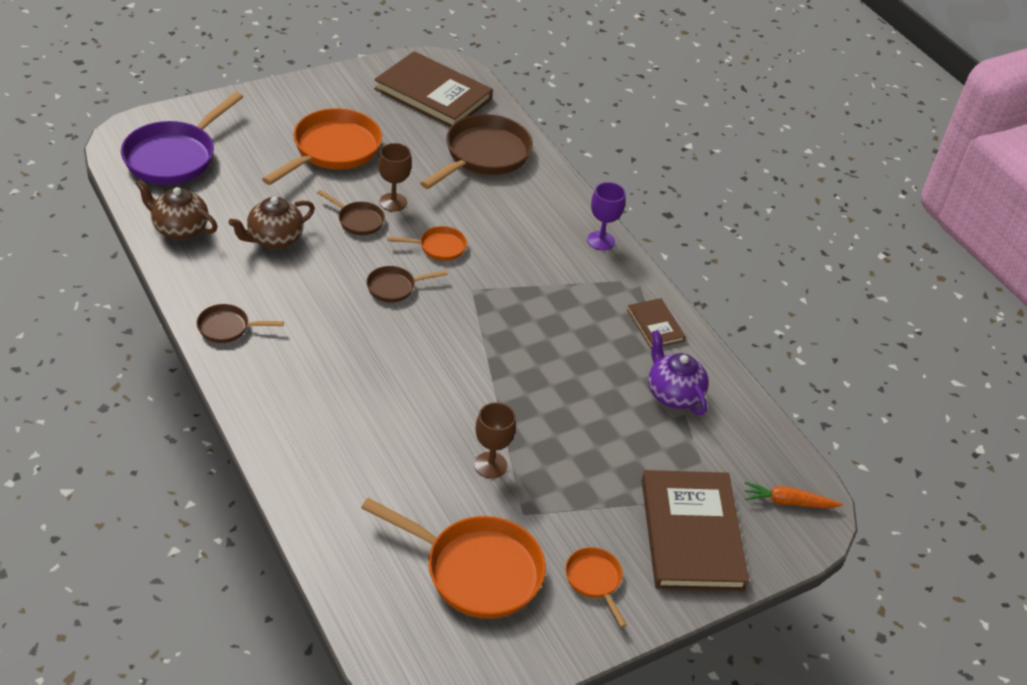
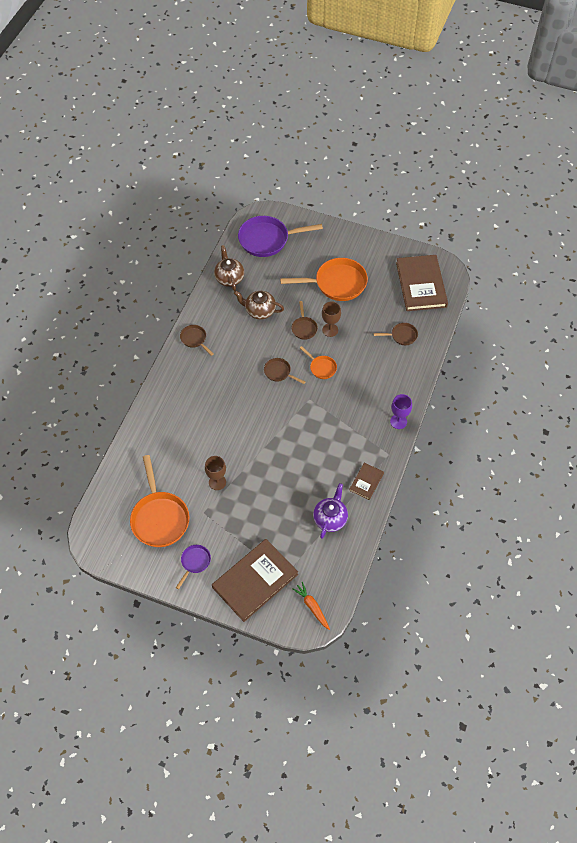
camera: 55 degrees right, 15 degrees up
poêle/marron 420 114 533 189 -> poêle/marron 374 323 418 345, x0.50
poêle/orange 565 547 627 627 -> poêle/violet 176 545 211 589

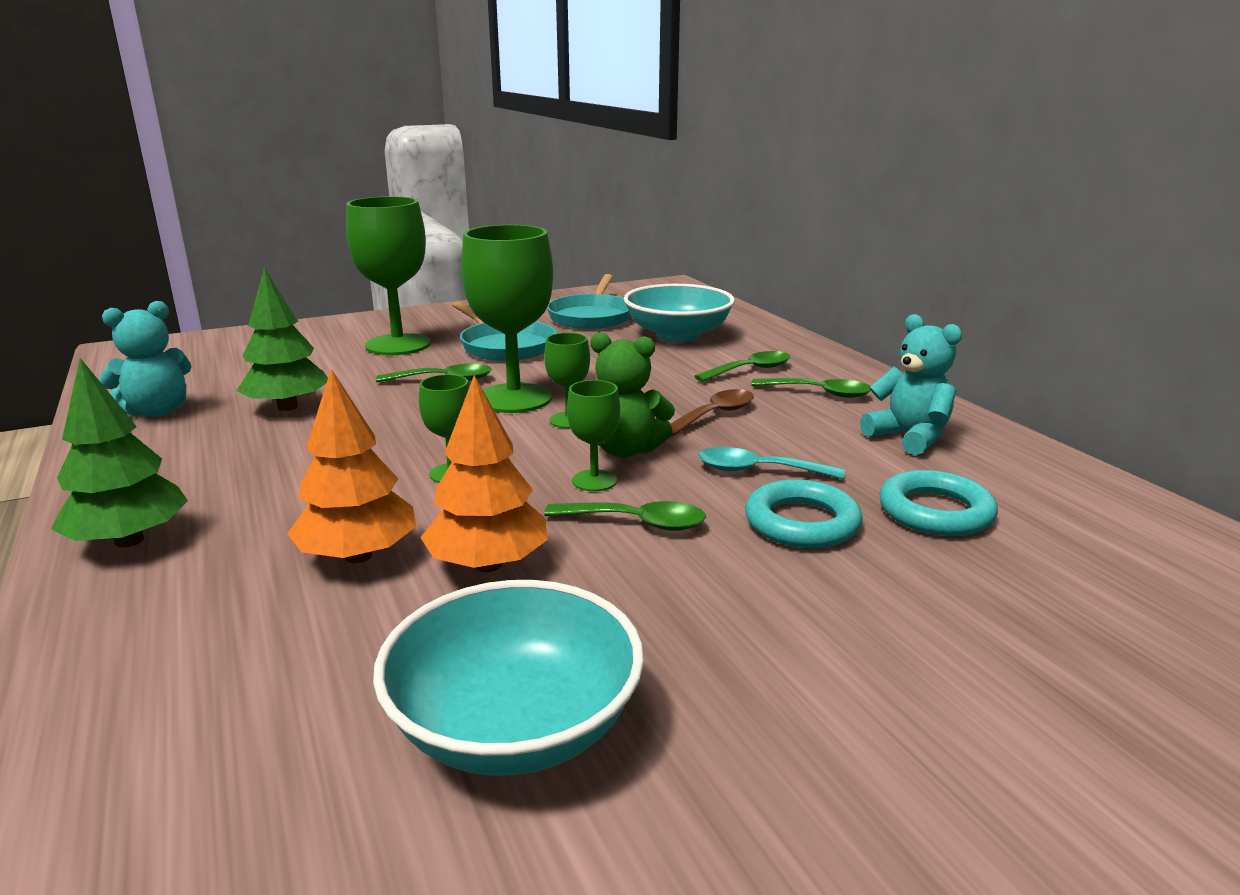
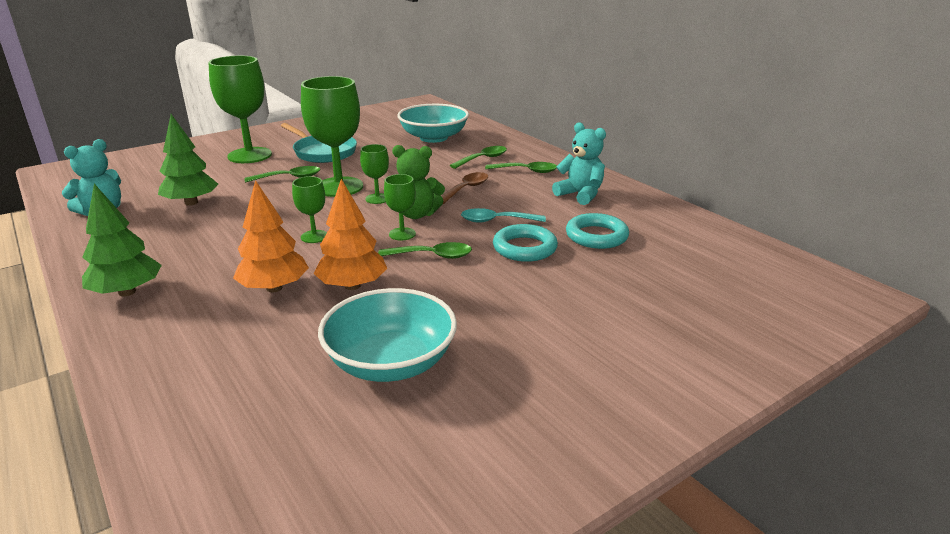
camera: 10 degrees left, 5 degrees up
poêle/turquoise 547 274 631 329 -> none

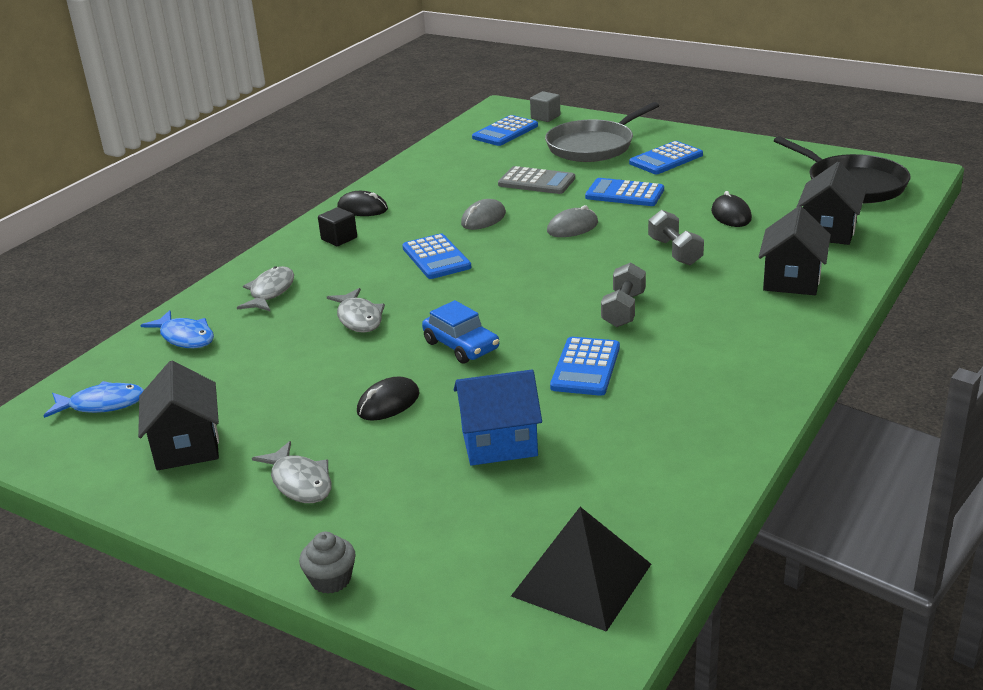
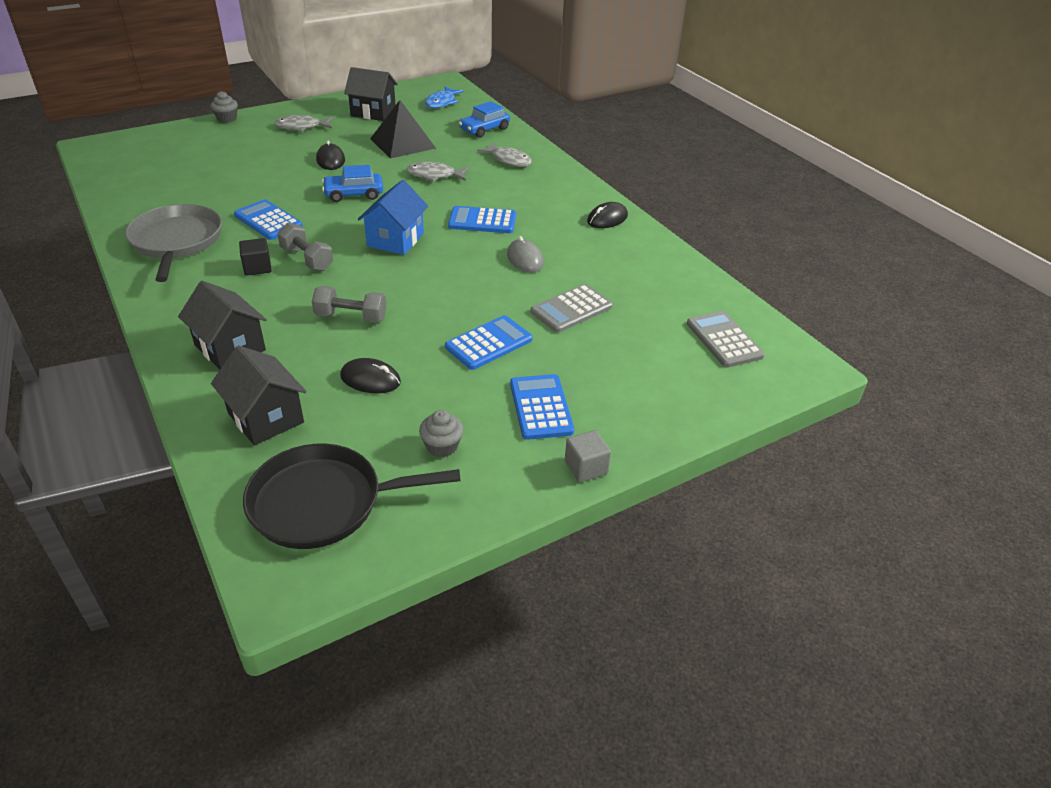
camera: 115 degrees right, 10 degrees up
poisson/bleu 140 310 214 348 -> voiture/bleu 459 101 510 138
cube/noir 318 207 357 246 -> cube/noir 239 238 272 275, relocated
maison/bleu 454 370 542 466 -> maison/bleu 358 180 428 255, relocated
calculatrice/bleu 472 115 538 146 -> calculatrice/gris 687 311 765 368
pyramide/noir 511 507 651 632 -> pyramide/noir 370 100 436 159, relocated
cube/gris 530 91 560 122 -> cube/gris 565 430 611 482, relocated
poêle/gris 545 102 659 162 -> poêle/gris 125 204 222 282, relocated
souris/gris 547 205 598 237 -> none
none -> muffin/gris 419 410 464 457

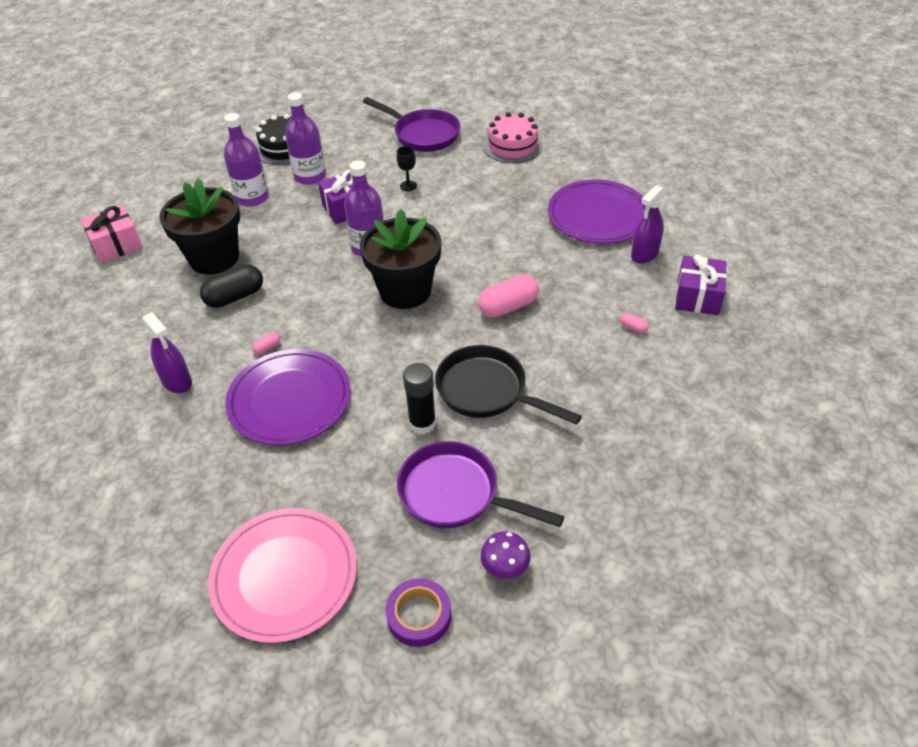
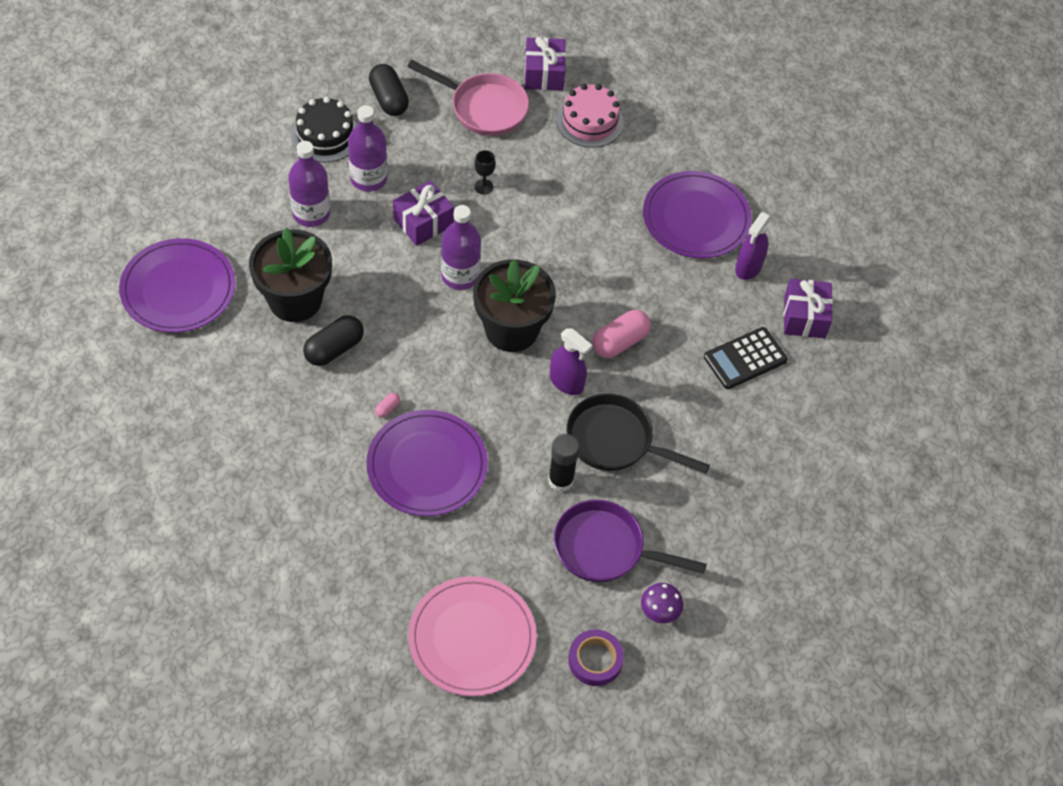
camera: 15 degrees left, 10 degrees up
cadeau/rose 81 205 143 263 -> assiette/violet 119 238 235 333
vaporisateur/violet 142 312 192 393 -> vaporisateur/violet 550 328 592 395, relocated
poêle/violet 363 97 460 152 -> poêle/rose 407 60 529 136
gélule/rose 620 313 649 333 -> calculatrice/noir 704 327 788 389
none -> gélule/noir 369 64 409 116
none -> cadeau/violet 525 37 566 91

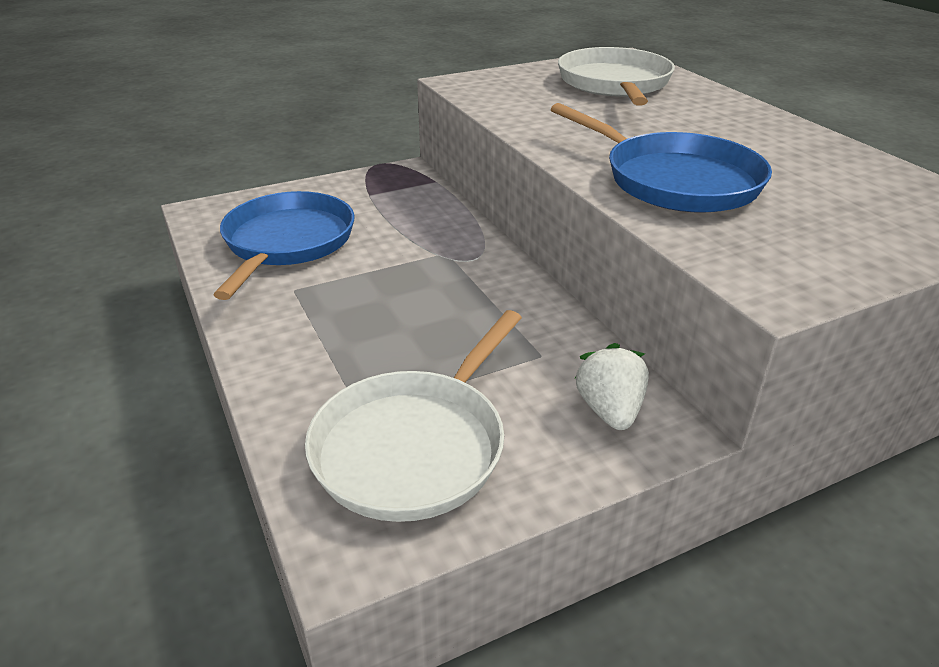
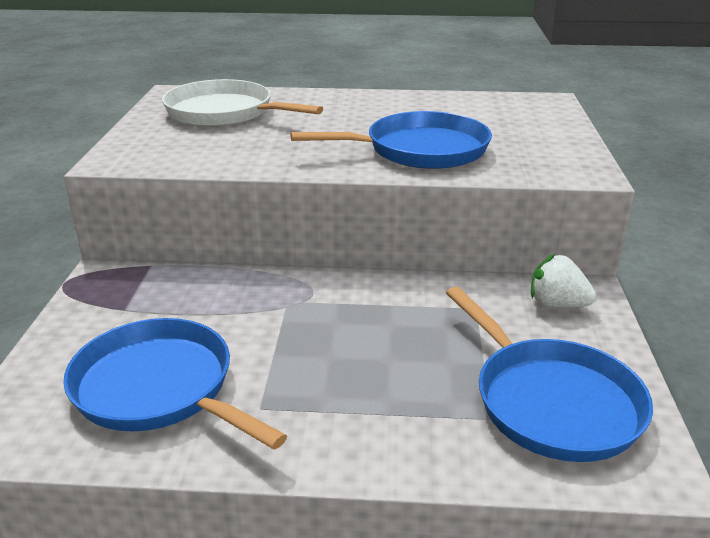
camera: 60 degrees left, 5 degrees down
poêle/blanc 305 310 522 522 -> poêle/bleu 446 287 653 462

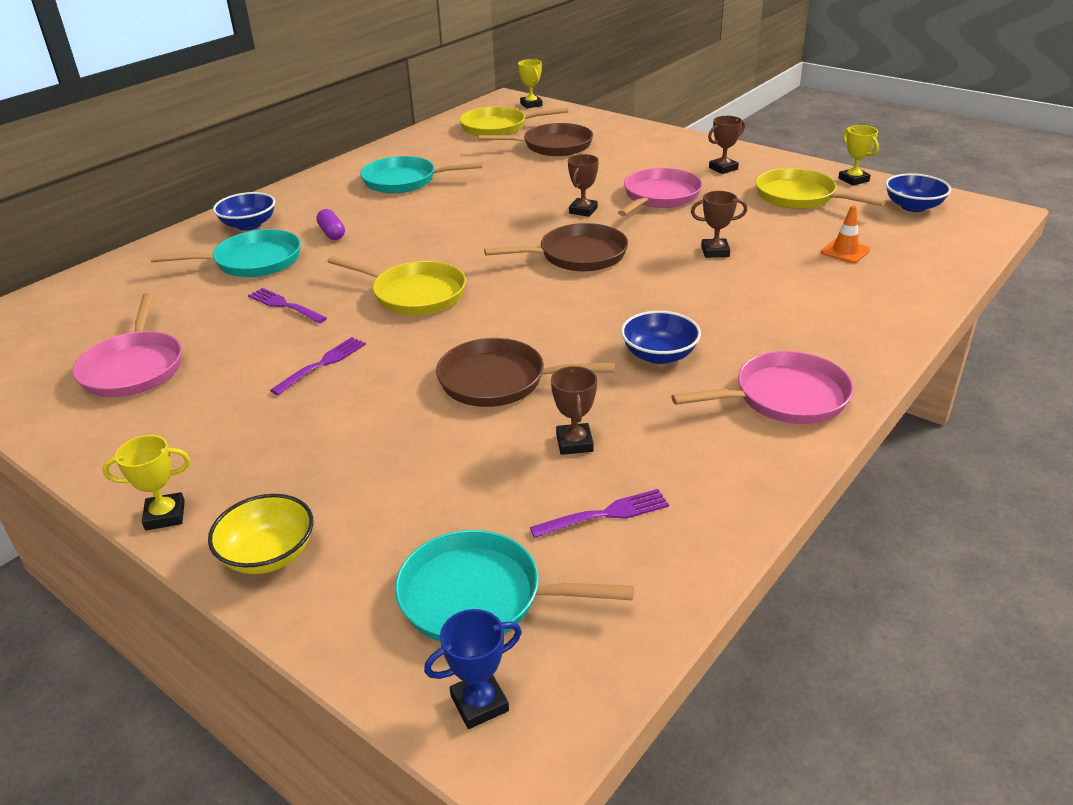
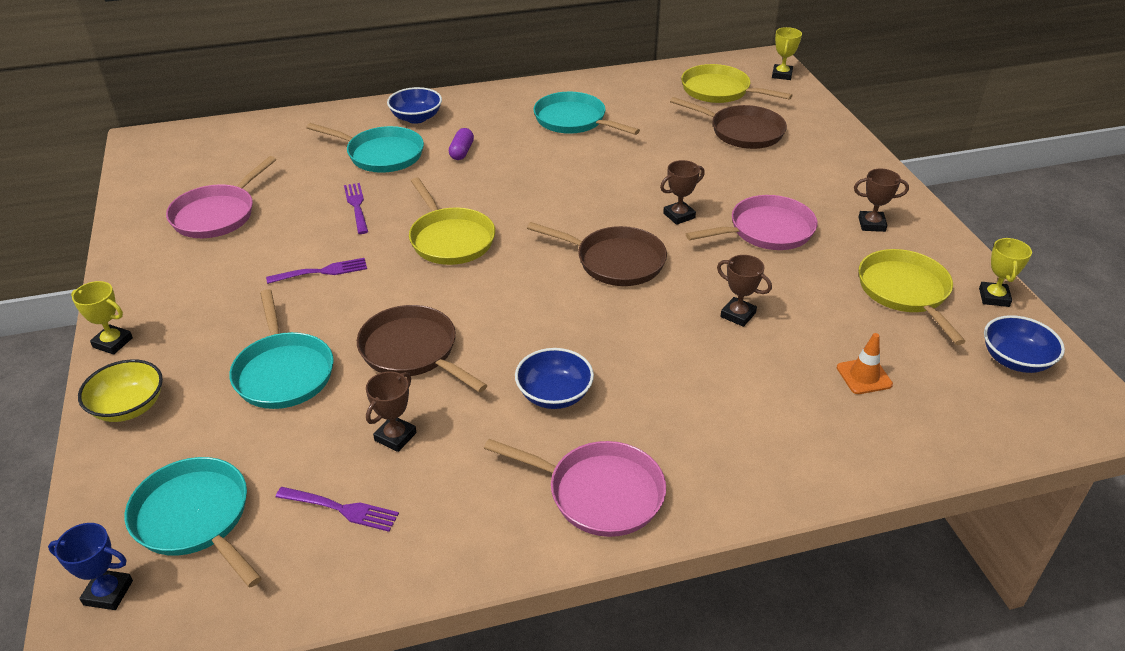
camera: 35 degrees right, 5 degrees up
none -> poêle/turquoise 229 289 334 409

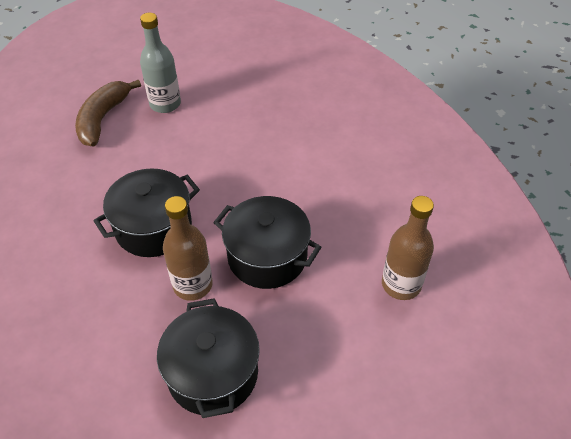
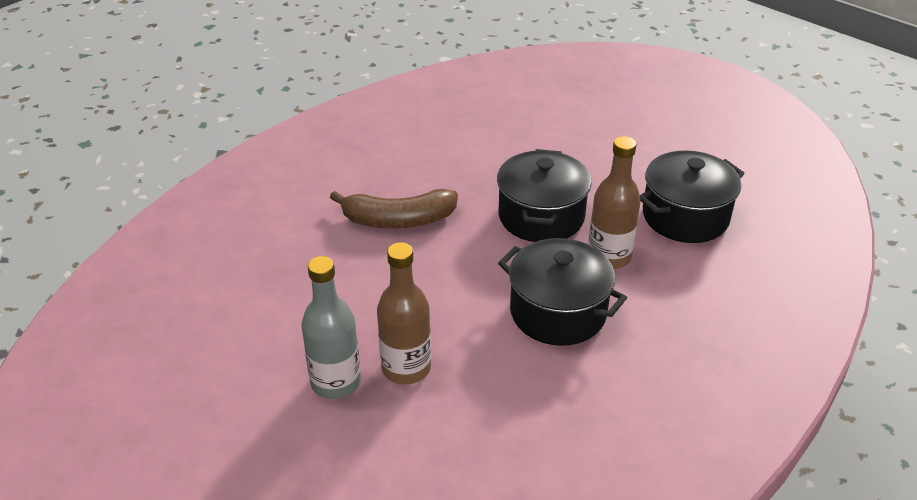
camera: 110 degrees left, 10 degrees down
banane/marron 75 80 141 146 -> banane/marron 330 189 458 229, relocated
bouteille/marron 382 196 434 300 -> bouteille/marron 377 242 431 384, relocated

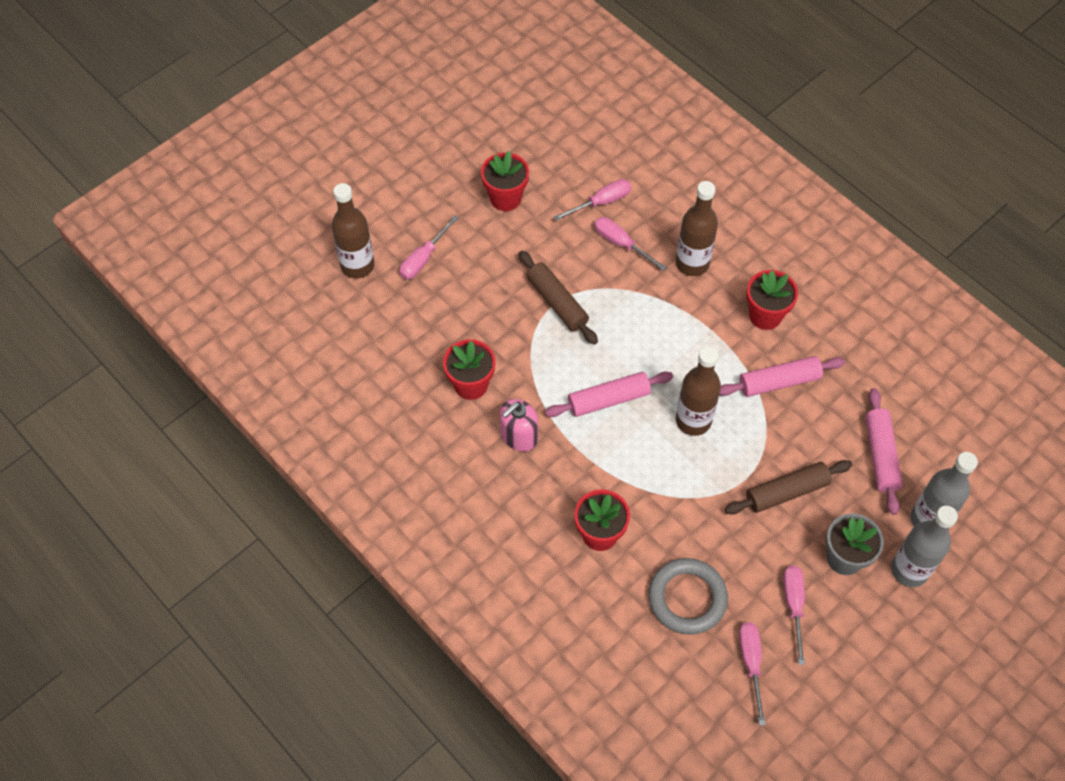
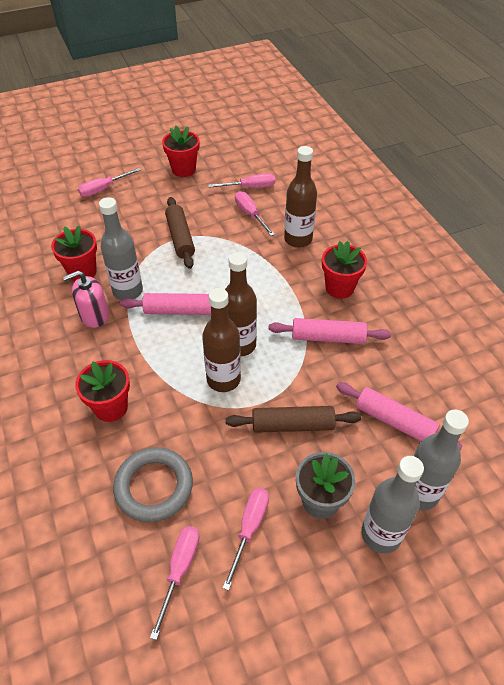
camera: 20 degrees right, 10 degrees down
bouteille/marron 331 183 375 278 -> bouteille/marron 202 288 241 392, relocated
rouleau à pâtisserie/rose 865 388 903 515 -> rouleau à pâtisserie/rose 336 382 462 450, 75 degrees counterclockwise
none -> bouteille/gris 99 197 143 300

